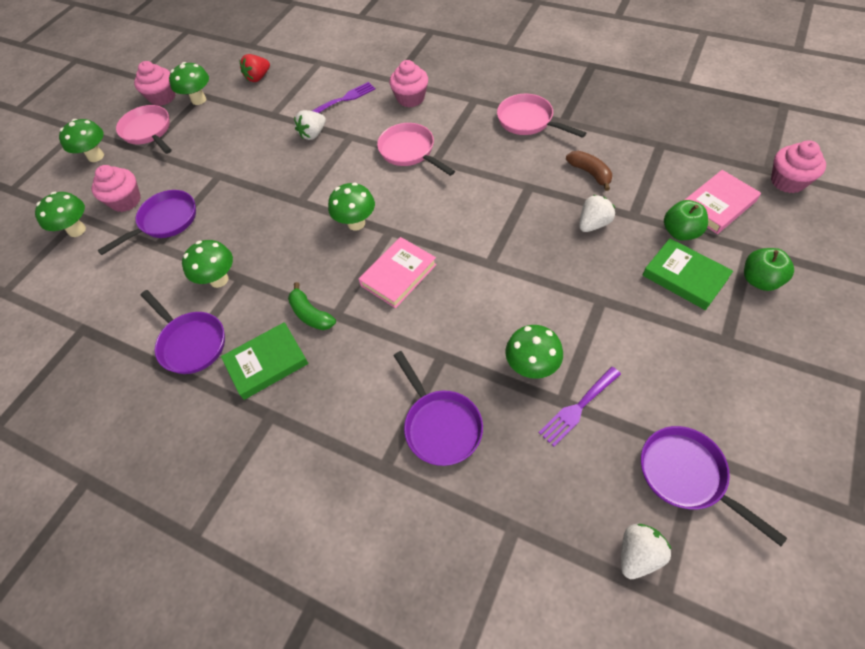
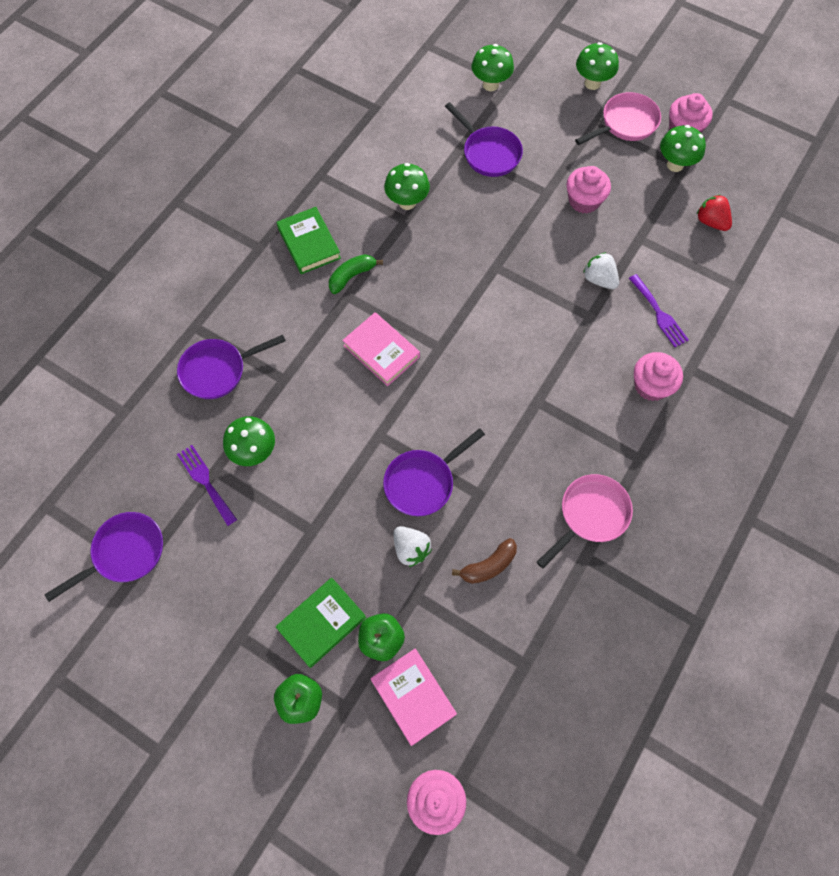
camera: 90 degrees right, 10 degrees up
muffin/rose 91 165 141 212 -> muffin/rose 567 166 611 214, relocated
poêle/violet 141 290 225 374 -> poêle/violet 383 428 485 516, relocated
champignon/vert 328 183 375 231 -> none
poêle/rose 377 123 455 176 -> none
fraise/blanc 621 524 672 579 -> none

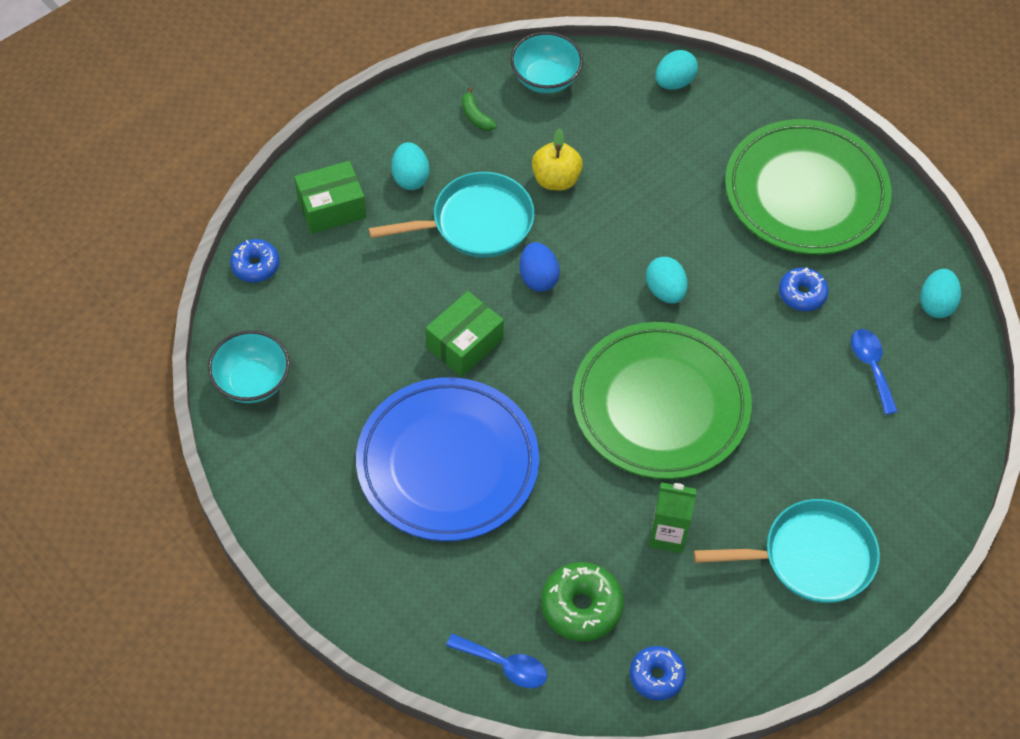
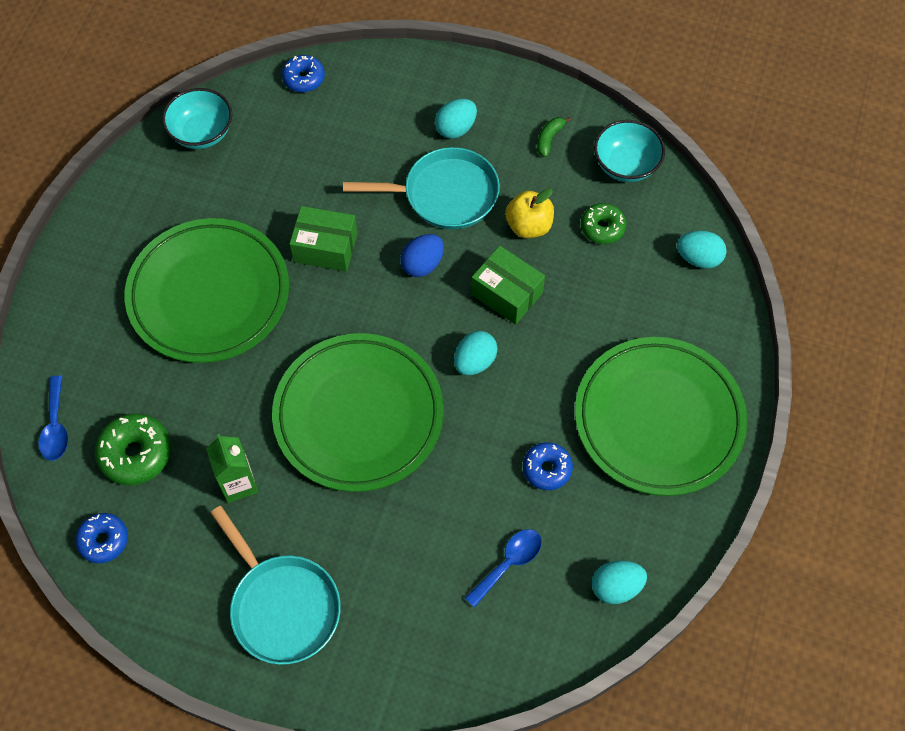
camera: 60 degrees right, 5 degrees up
boîte/vert 294 161 366 234 -> boîte/vert 471 246 545 325, relocated
assiette/bleu 356 377 539 541 -> assiette/vert 125 218 289 363
poêle/turquoise 368 172 535 258 -> poêle/turquoise 343 147 500 229, 45 degrees counterclockwise
none -> beignet/vert 581 203 626 244

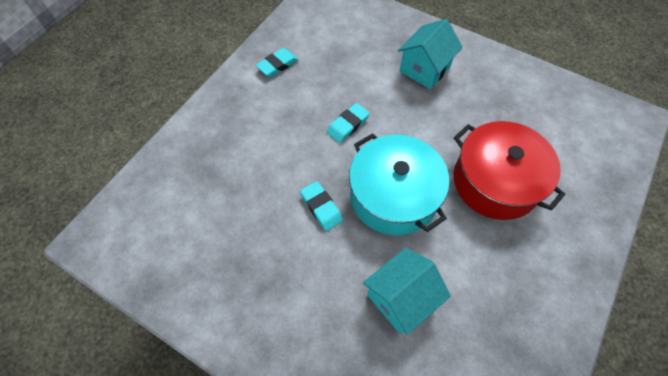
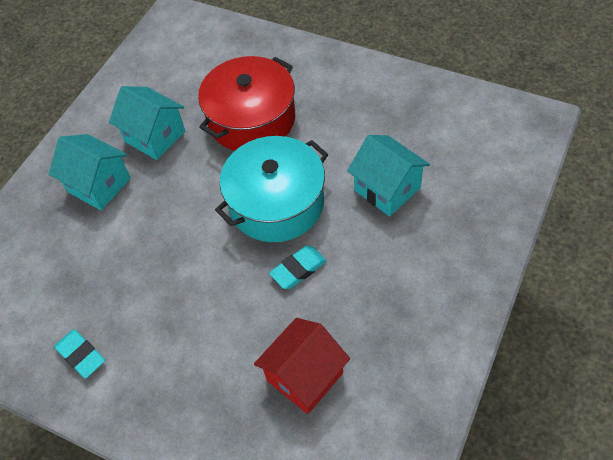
camera: 90 degrees left, 5 degrees down
gomme/turquoise 327 103 370 143 -> none
none -> maison/turquoise 109 86 185 160
none -> maison/rouge 254 318 350 414

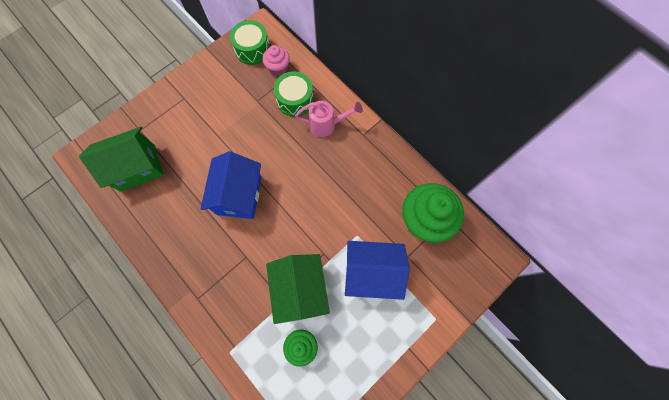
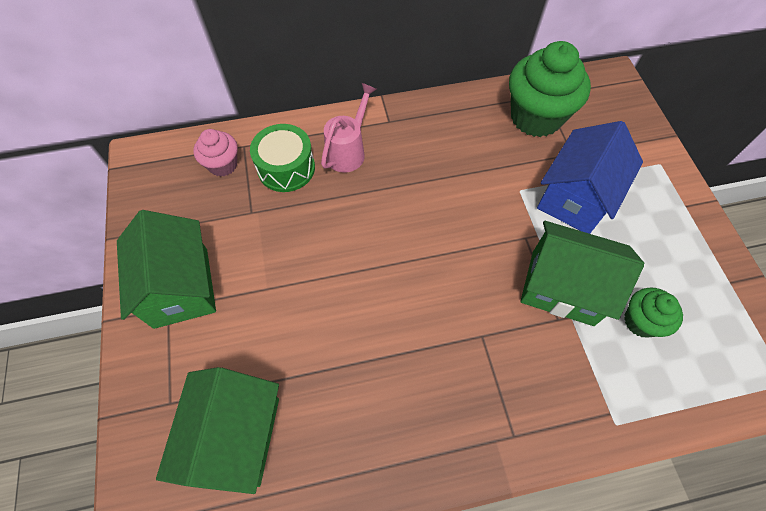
camera: 60 degrees left, 10 degrees down
maison/bleu 200 151 261 219 -> none
tambour/vert 230 20 270 65 -> none
none -> maison/vert 117 210 216 329

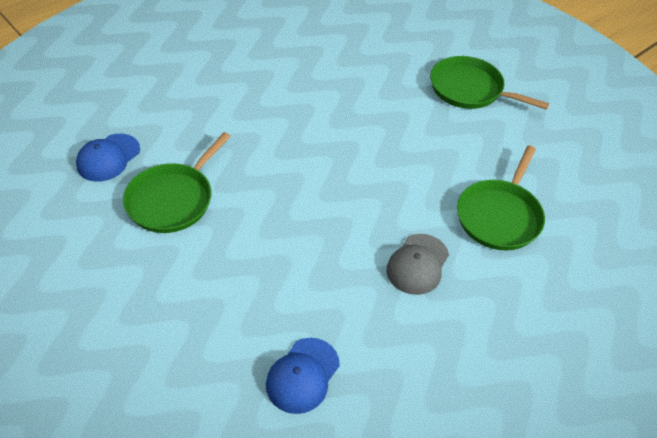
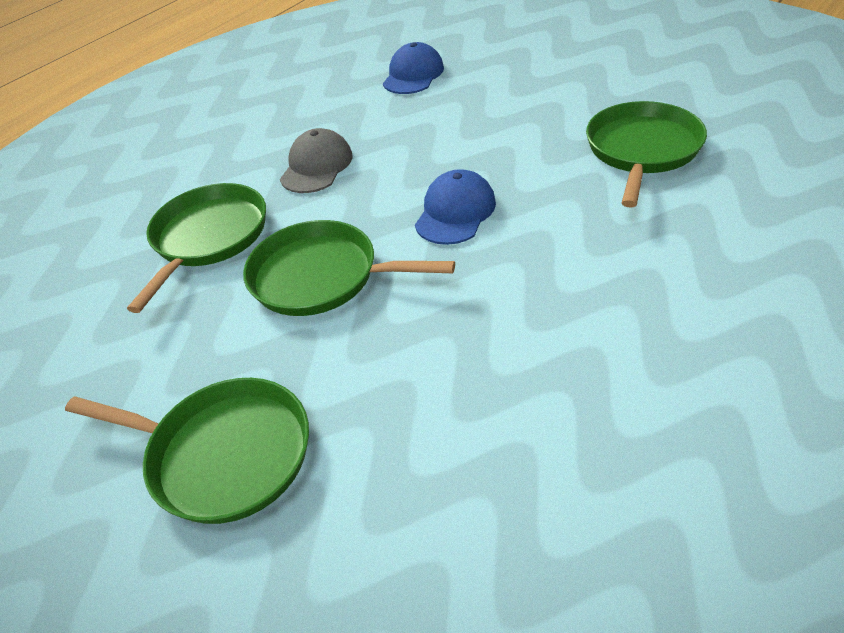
camera: 175 degrees right, 5 degrees down
casquette/bleu 76 134 140 182 -> casquette/bleu 415 169 496 245, relocated
none -> poêle/vert 243 220 455 316

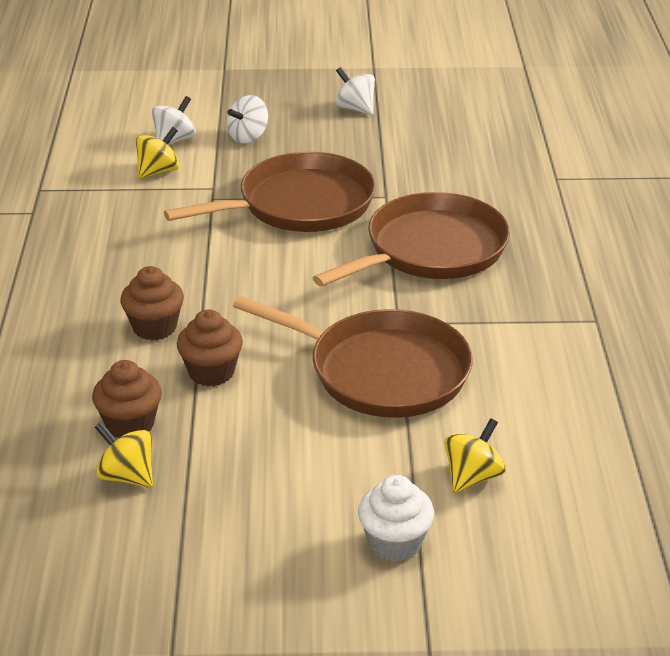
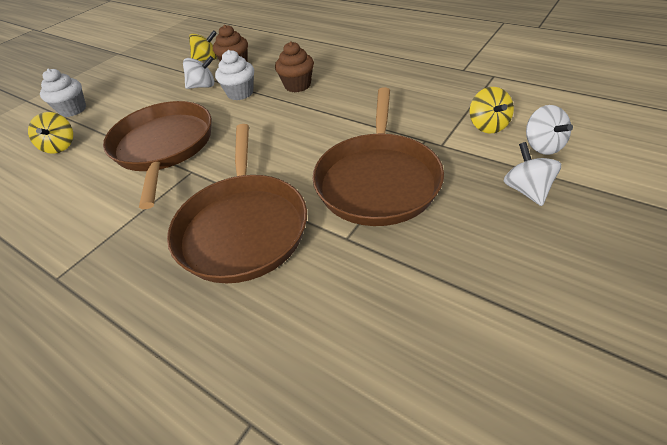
camera: 130 degrees right, 10 degrees up
muffin/marron 177 309 243 386 -> muffin/blanc 215 50 254 100
poêle/marron 233 296 473 418 -> poêle/marron 103 101 212 209, 105 degrees clockwise
toupie/blanc 335 67 375 115 -> toupie/blanc 183 56 214 89, relocated

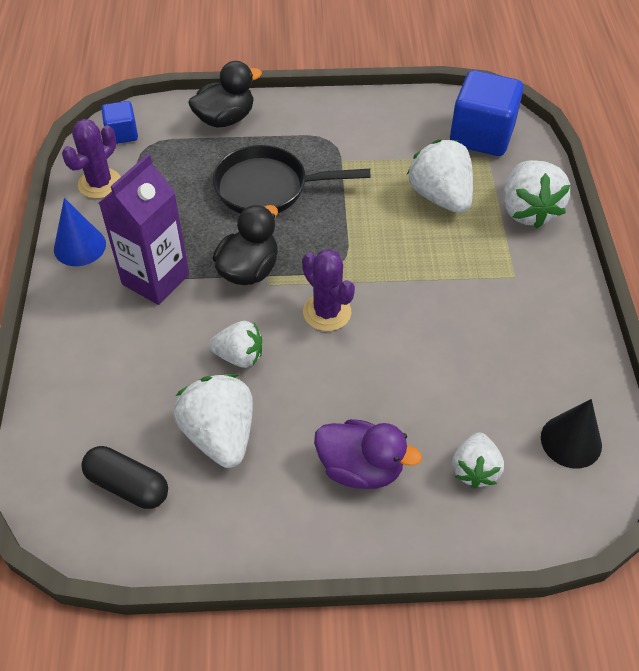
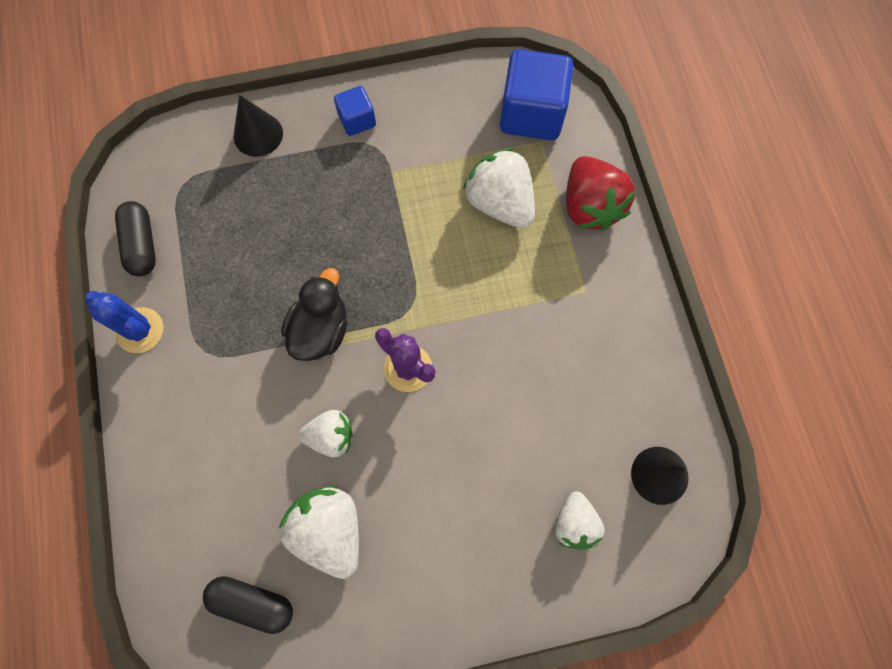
camera: 10 degrees left, 20 degrees up
cône/bleu 54 198 106 266 -> cactus/bleu 85 291 163 353
cactus/violet 62 119 121 199 -> gélule/noir 115 201 156 276
brique de lait/violet 99 154 189 305 -> none
cube/bleu 101 101 138 144 -> cube/bleu 334 86 376 136, relocated
canard/noir 188 61 262 128 -> cône/noir 233 95 283 157
poêle/noir 213 145 371 214 -> none
canard/violet 314 419 422 489 -> none
fraise/blanc 503 160 570 228 -> fraise/rouge 566 156 636 231

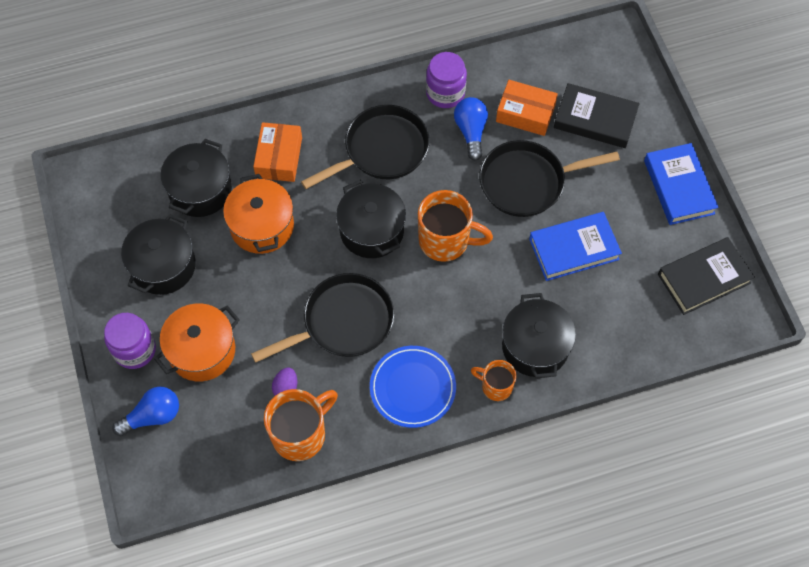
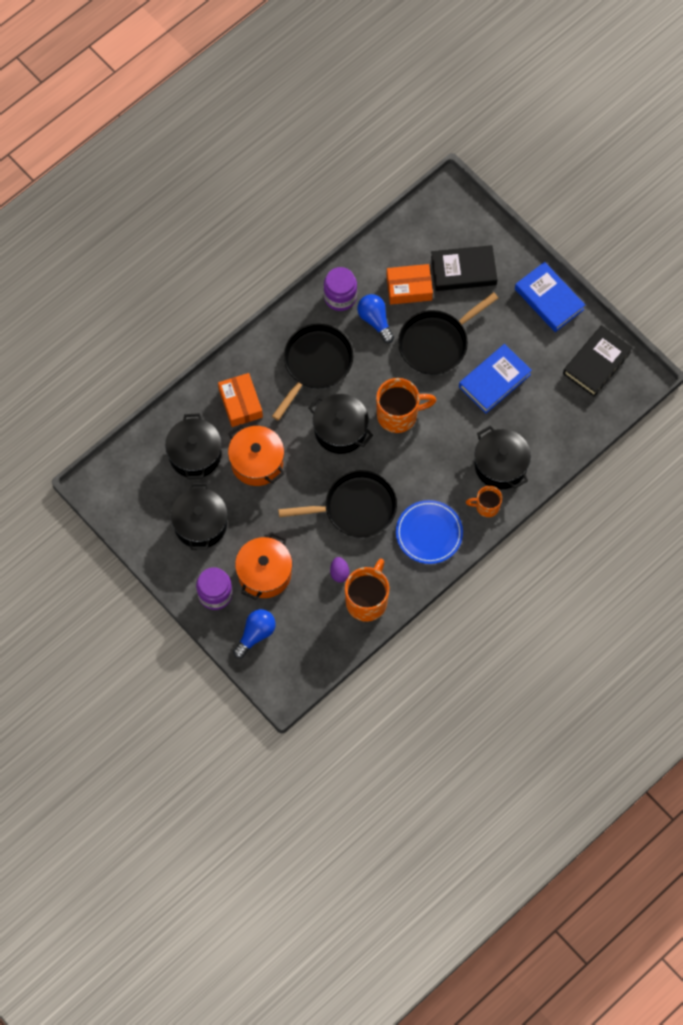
camera: 25 degrees left, 5 degrees up
poêle/noir 251 273 394 363 -> poêle/noir 278 470 397 538, 45 degrees clockwise

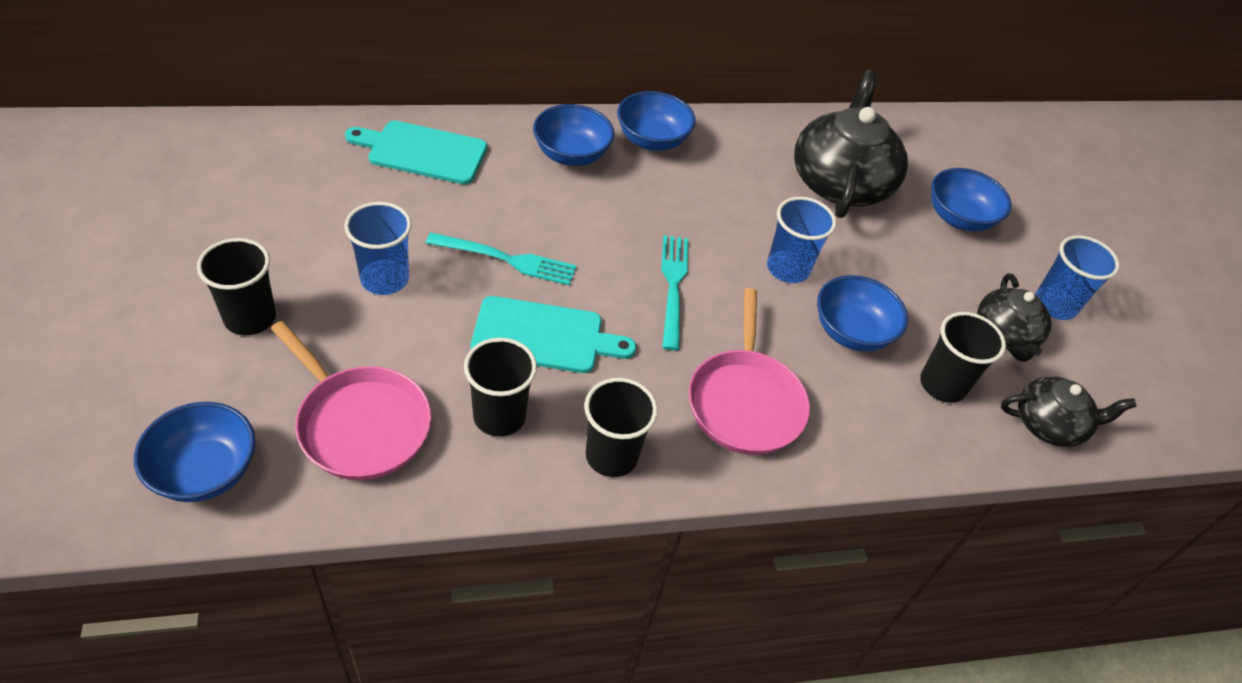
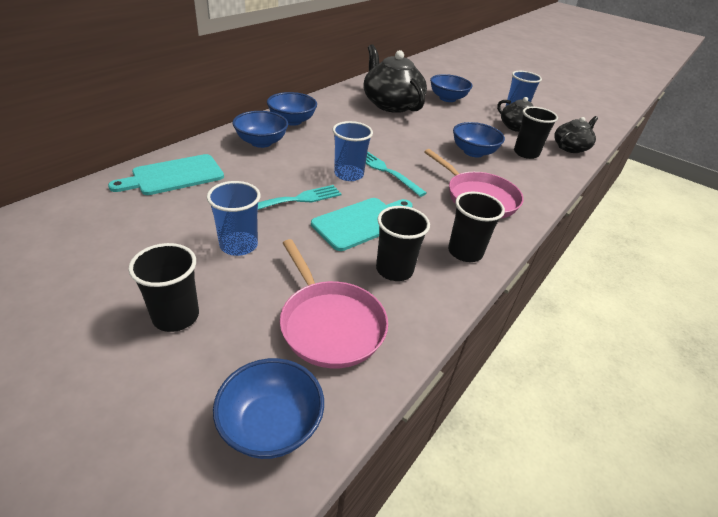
camera: 40 degrees left, 10 degrees down
poêle/rose 271 321 432 480 -> poêle/rose 280 239 388 368, 60 degrees clockwise
gobelet/bleu 767 197 836 283 -> gobelet/bleu 333 121 373 181, relocated

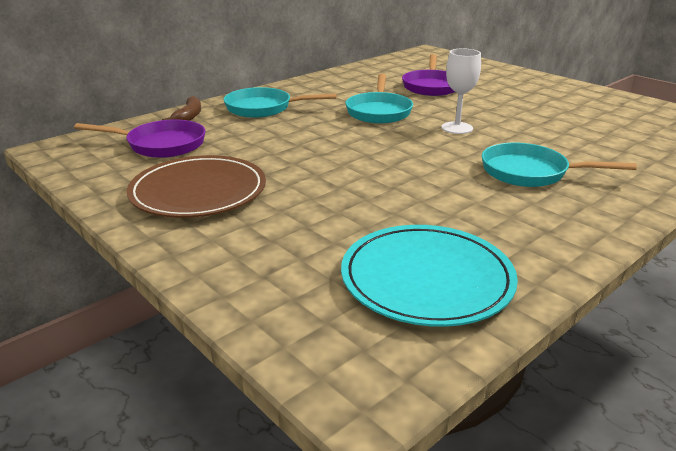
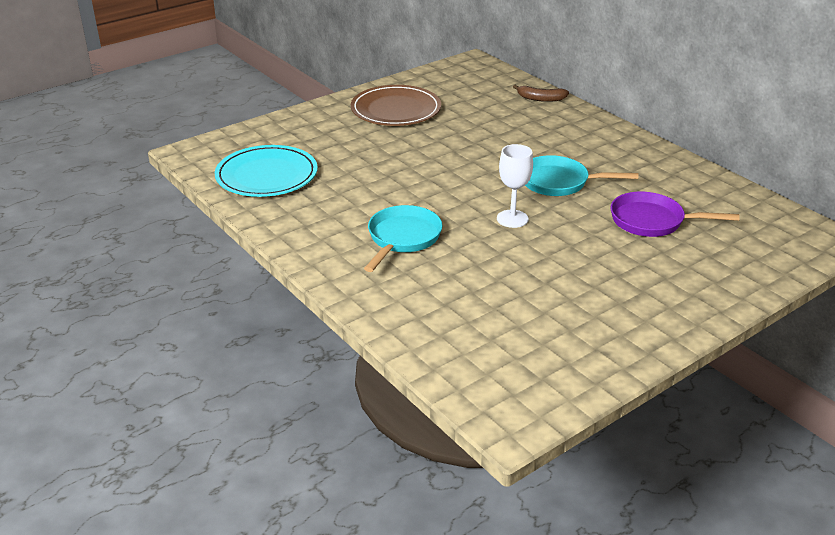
camera: 95 degrees right, 5 degrees up
poêle/violet 74 120 205 158 -> none
poêle/turquoise 224 87 337 118 -> none

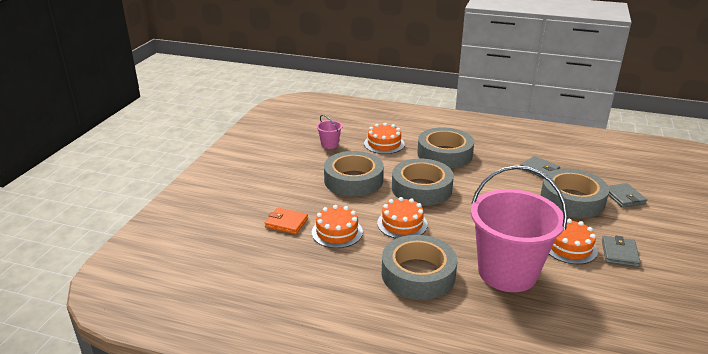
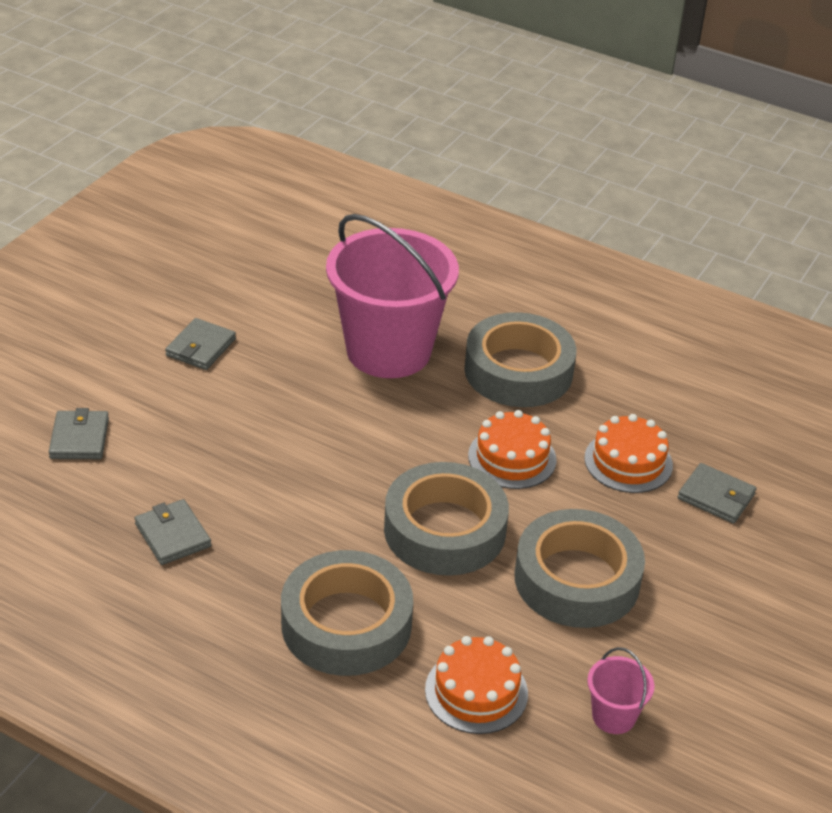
camera: 170 degrees left, 10 degrees up
portefeuille/orange 265 208 308 234 -> portefeuille/gris 678 463 756 524
ruban adhésif/gris 540 169 609 218 -> none
gâteau/orange 549 219 598 264 -> none

